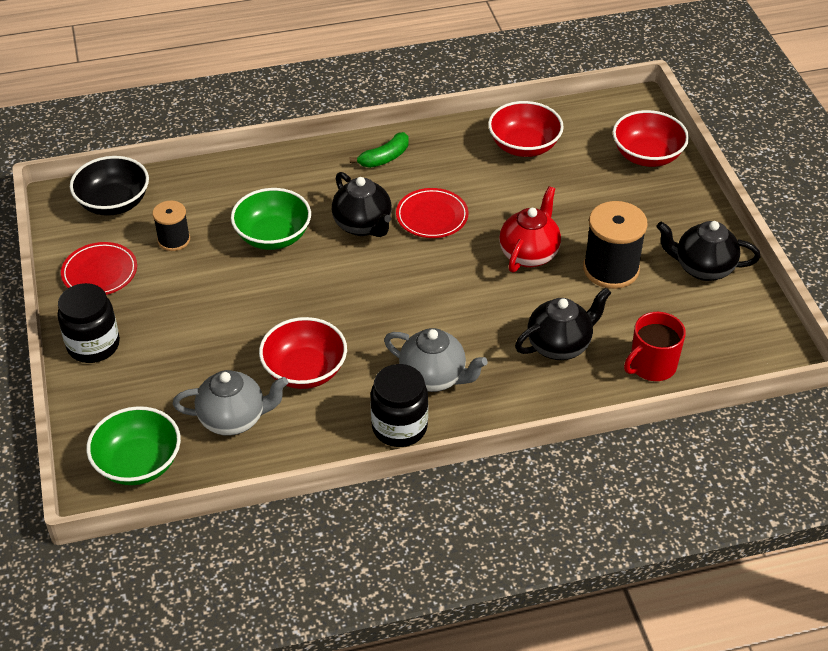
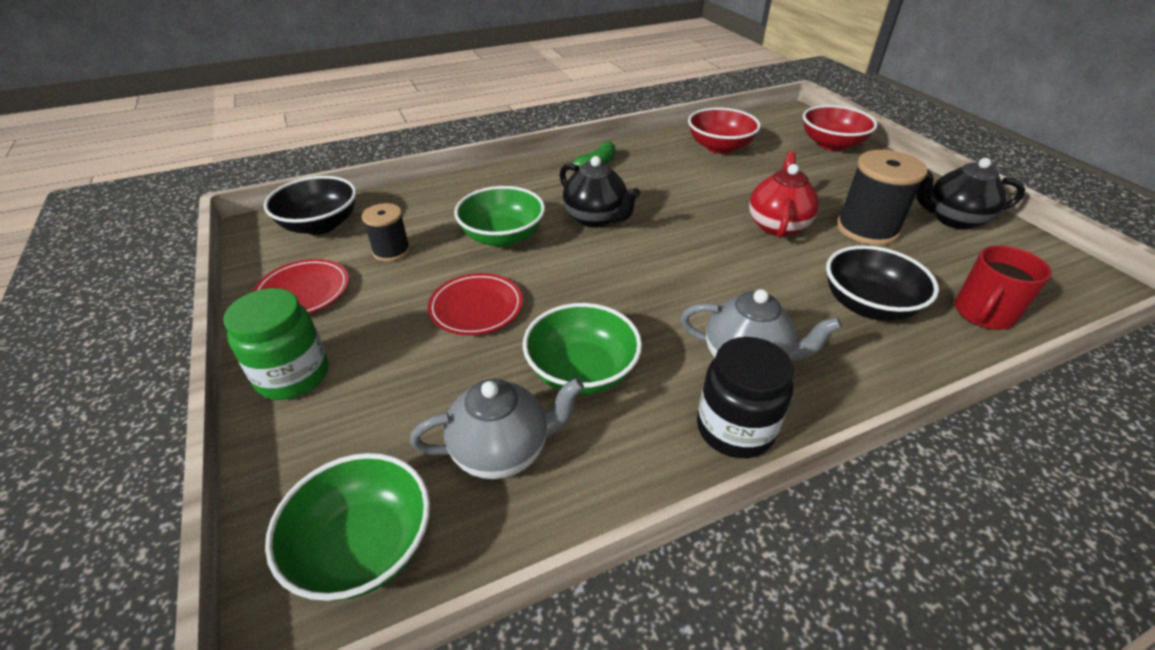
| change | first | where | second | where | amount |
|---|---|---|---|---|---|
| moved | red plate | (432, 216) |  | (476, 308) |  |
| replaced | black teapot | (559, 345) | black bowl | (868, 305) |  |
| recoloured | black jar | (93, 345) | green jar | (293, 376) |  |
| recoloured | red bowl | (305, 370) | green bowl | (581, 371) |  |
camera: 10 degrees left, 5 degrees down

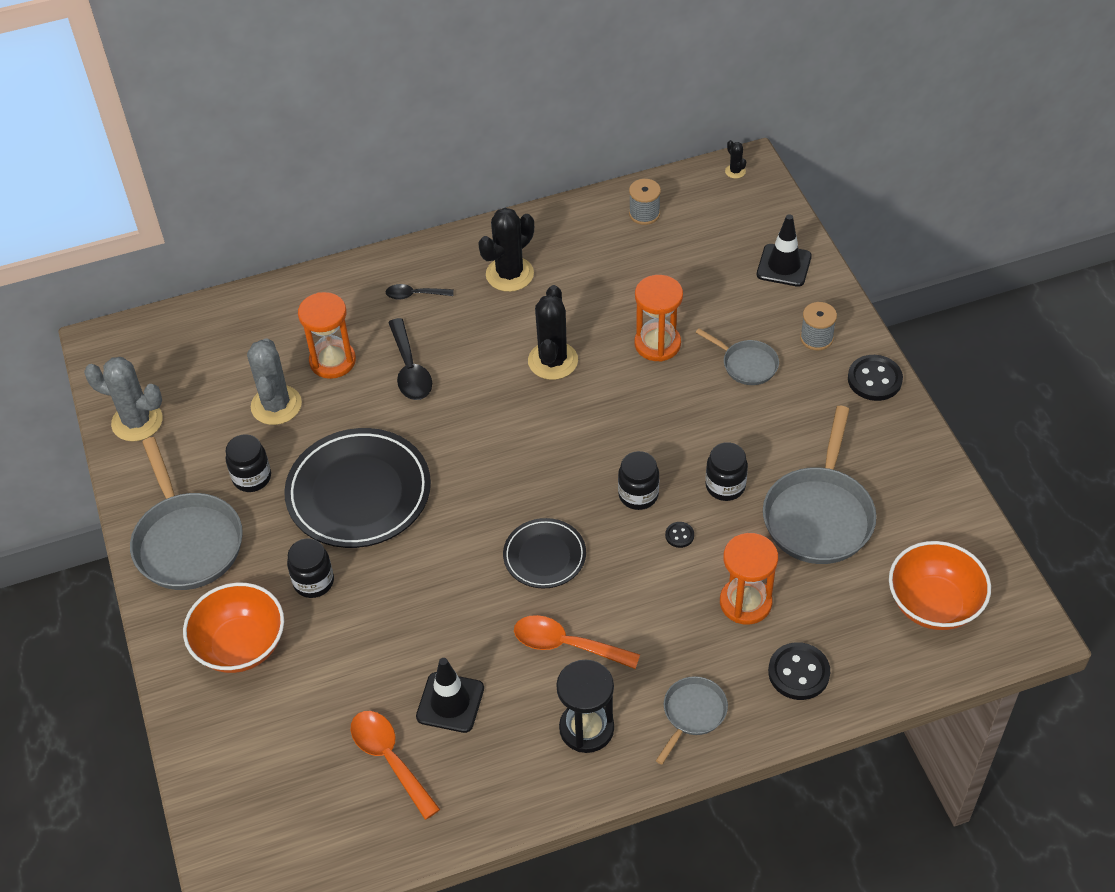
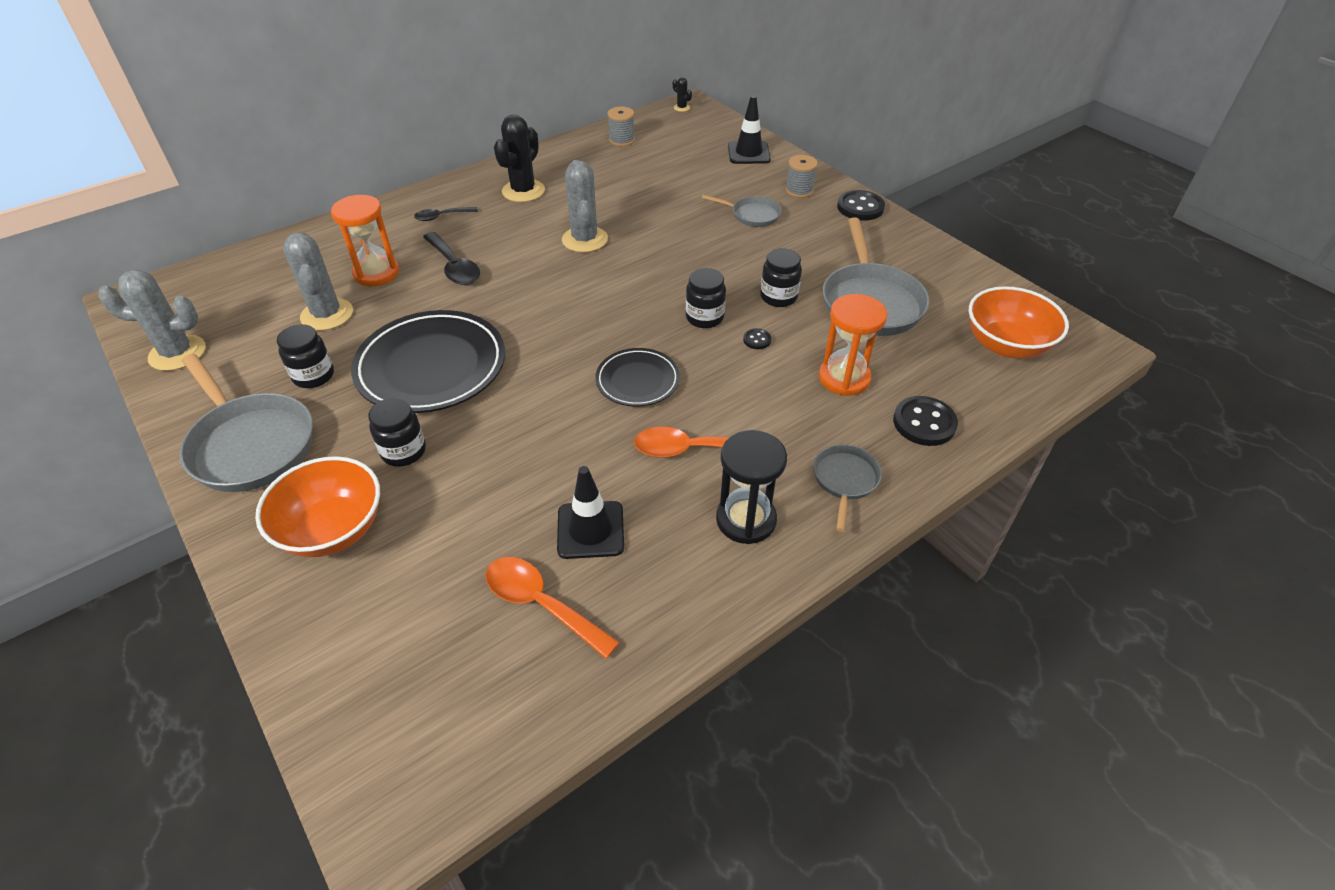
| change | first | where | second | where | amount |
|---|---|---|---|---|---|
| removed | orange hourglass | (657, 344) |  |  |  |
| recoloured | black cactus | (553, 361) | grey cactus | (584, 239) |  |
camera: 20 degrees left, 5 degrees down

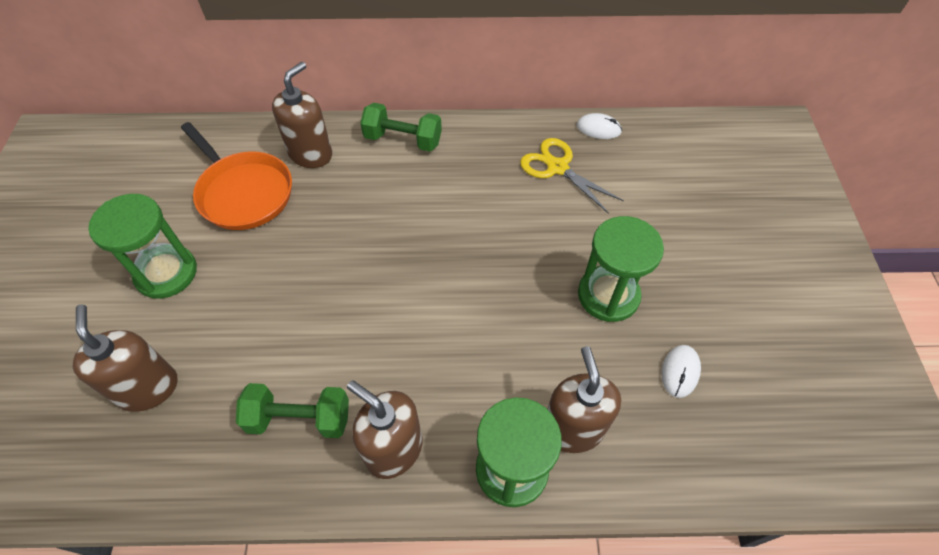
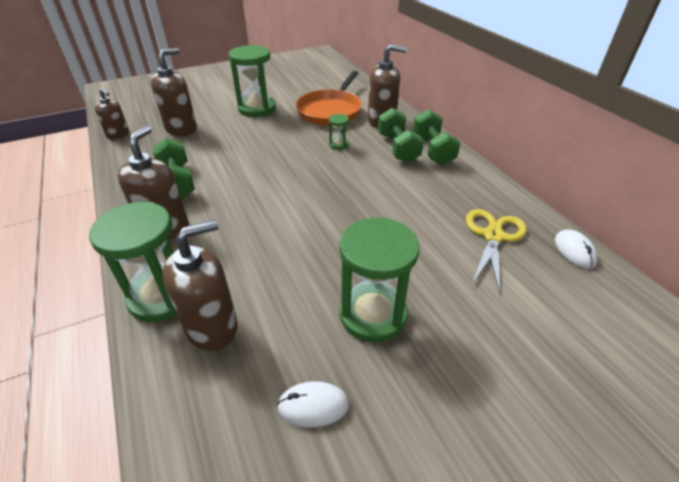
| change | first | where | second | where | amount |
|---|---|---|---|---|---|
| added |  |  | brown soap dispenser | (118, 134) |  |
| added |  |  | green hourglass | (338, 144) |  |
| added |  |  | green dumbbell | (397, 148) |  |
camera: 65 degrees right, 15 degrees down

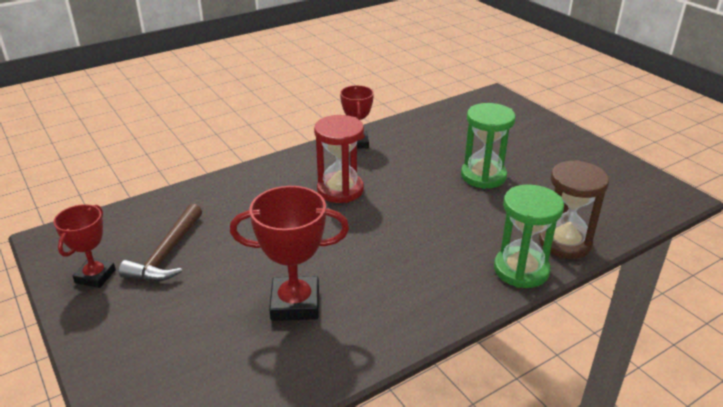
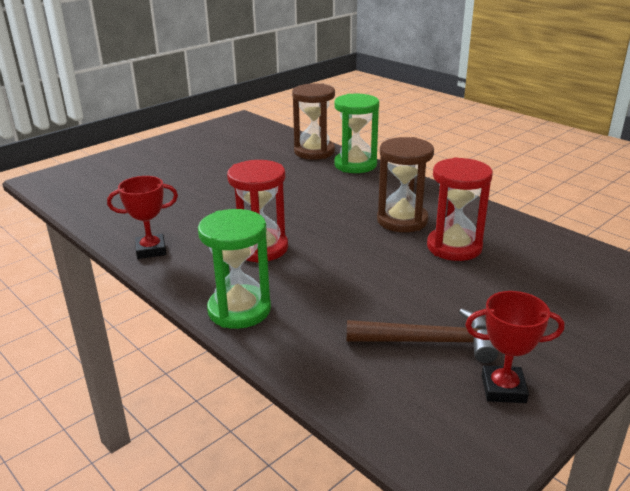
| change | first | where | second | where | amount |
|---|---|---|---|---|---|
| added |  |  | brown hourglass | (402, 220) |  |
| moved | green hourglass | (483, 176) |  | (239, 310) |  |
| replaced | red trophy | (295, 304) | red hourglass | (454, 247) |  |
camera: 100 degrees left, 5 degrees down

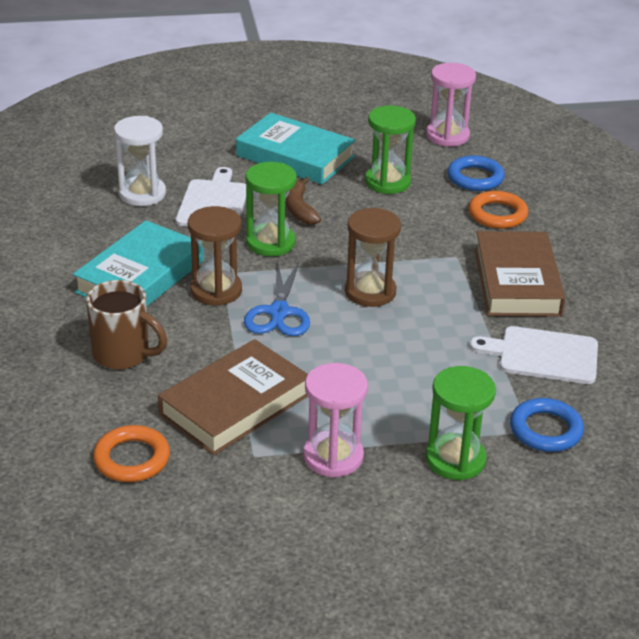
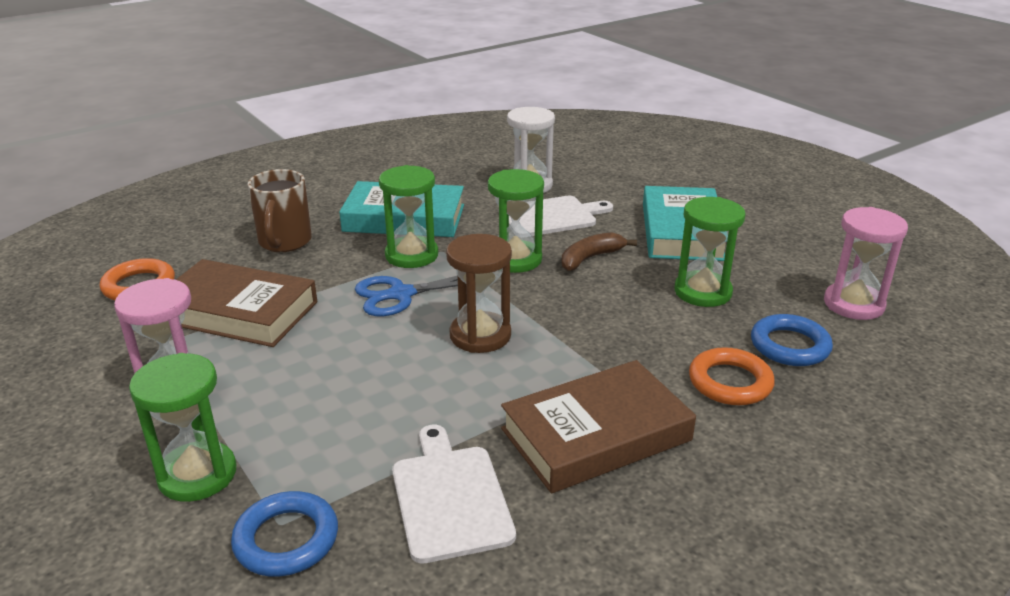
| change | first | where | second | where | amount |
|---|---|---|---|---|---|
| recoloured | brown hourglass | (216, 290) | green hourglass | (411, 255) |  |
camera: 65 degrees right, 5 degrees down

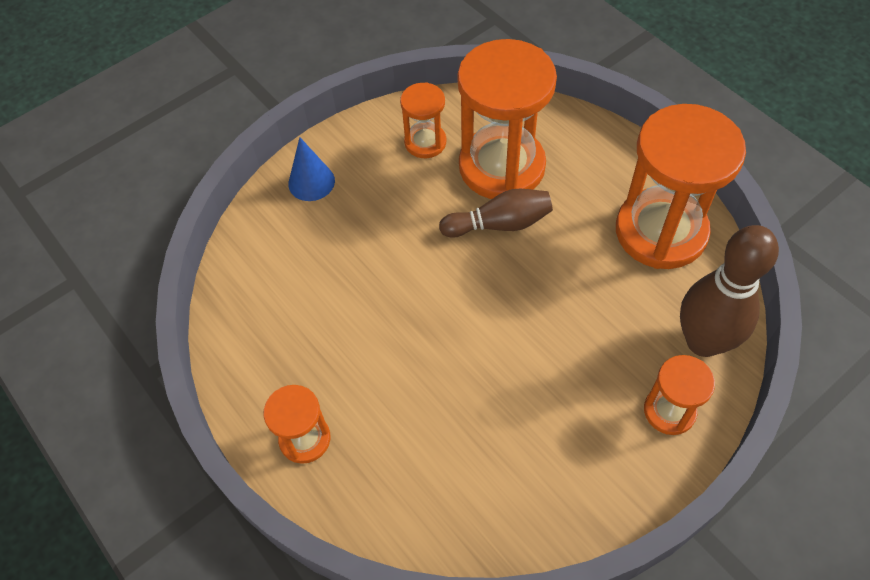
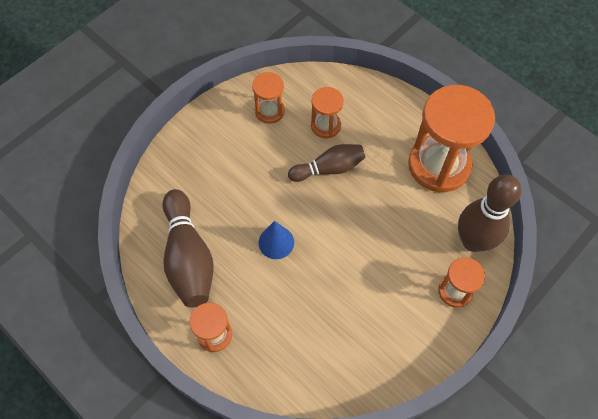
| change | first | where | second | where | amount |
|---|---|---|---|---|---|
| added |  |  | brown bowling pin | (188, 257) |  |
| moved | blue cone | (311, 182) |  | (276, 242) |  |
| resized | orange hourglass | (501, 166) |  | (325, 125) | x0.50 |
camera: 10 degrees left, 5 degrees up

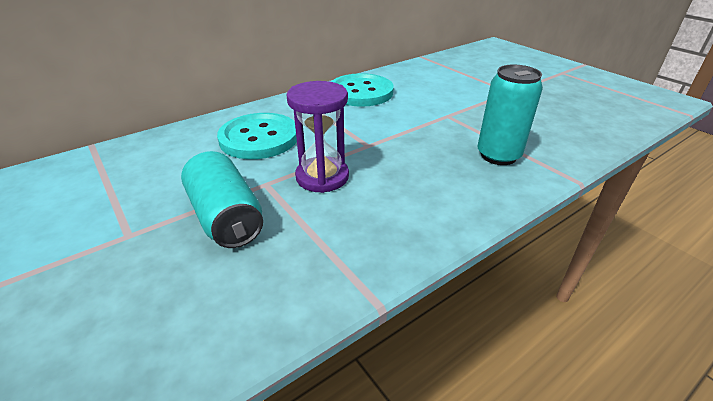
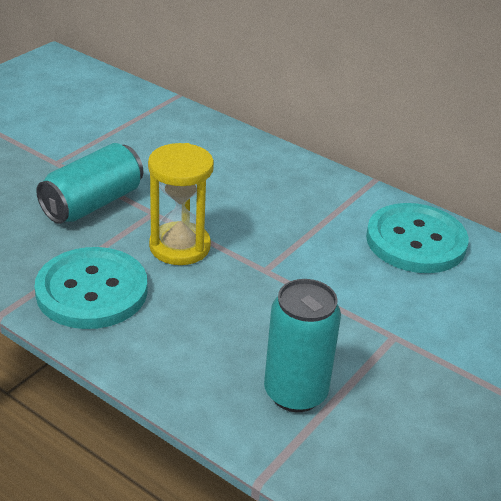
| change | first | where | second | where | amount |
|---|---|---|---|---|---|
| moved | turquoise button | (259, 138) |  | (92, 291) |  |
| recoloured | purple hourglass | (322, 177) | yellow hourglass | (180, 246) |  |
camera: 70 degrees right, 0 degrees up

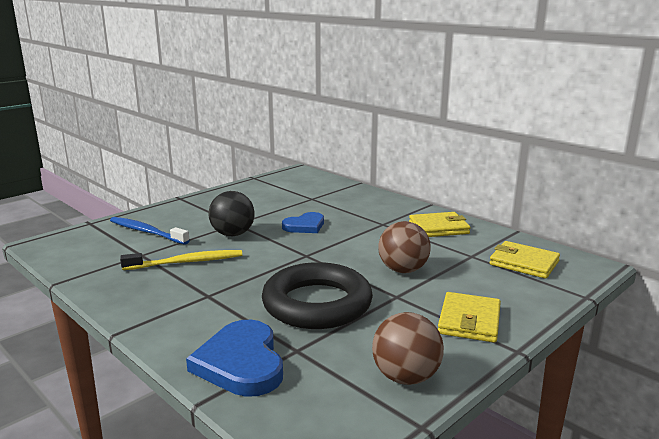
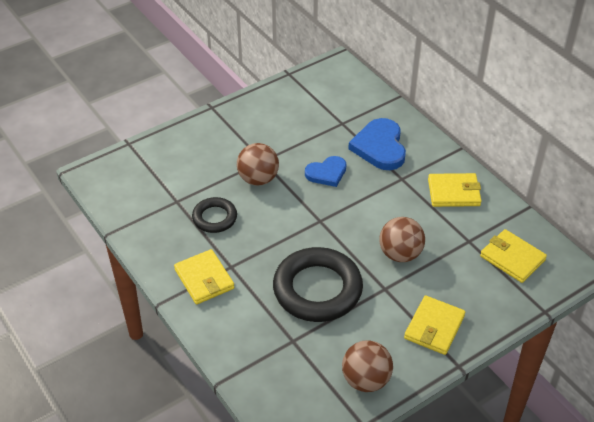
| change | first | where | second | where | amount |
|---|---|---|---|---|---|
| removed | blue toothbrush | (147, 232) |  |  |  |
| added |  |  | yellow wallet | (204, 279) |  |
| moved | blue heart | (241, 363) |  | (380, 147) |  |
| replaced | yellow toothbrush | (186, 262) | black ring | (214, 218) |  |
| recoloured | black ball | (233, 234) | brown ball | (258, 179) |  |
camera: 10 degrees right, 25 degrees up

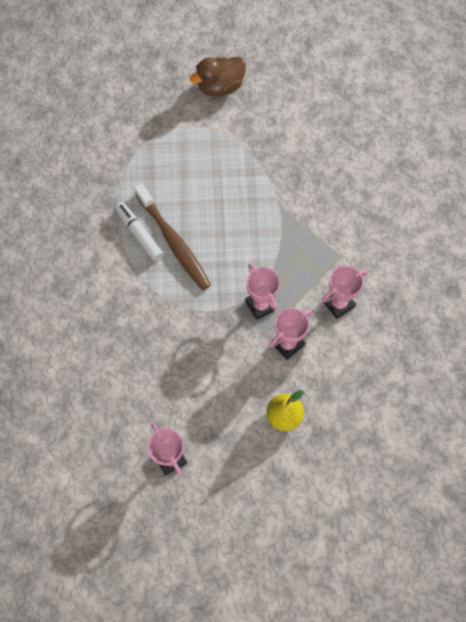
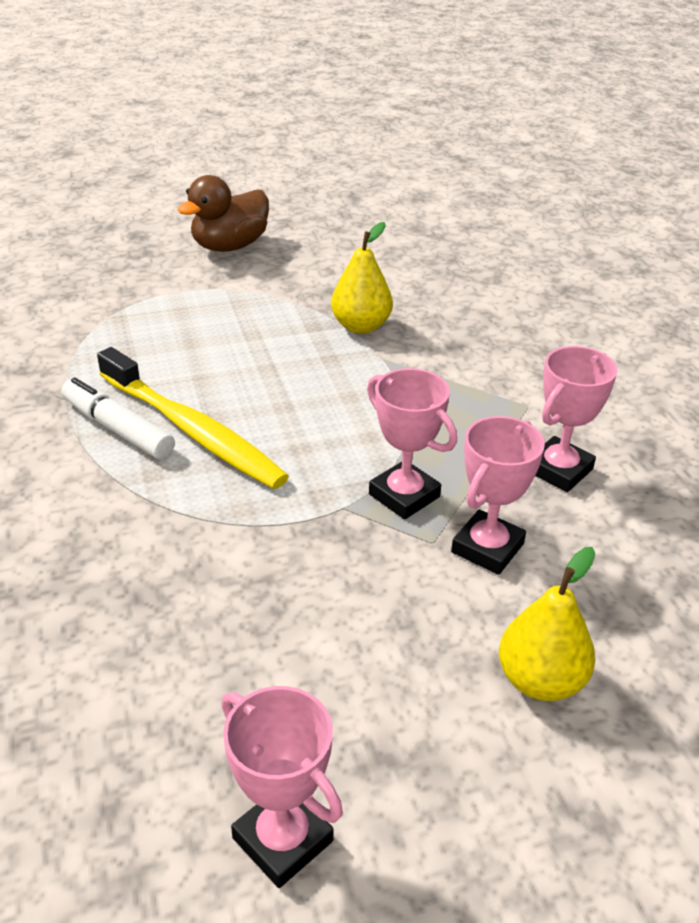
| change | first | where | second | where | amount |
|---|---|---|---|---|---|
| added |  |  | yellow pear | (361, 326) |  |
| recoloured | brown toothbrush | (173, 242) | yellow toothbrush | (192, 431) |  |
camera: 15 degrees left, 30 degrees down

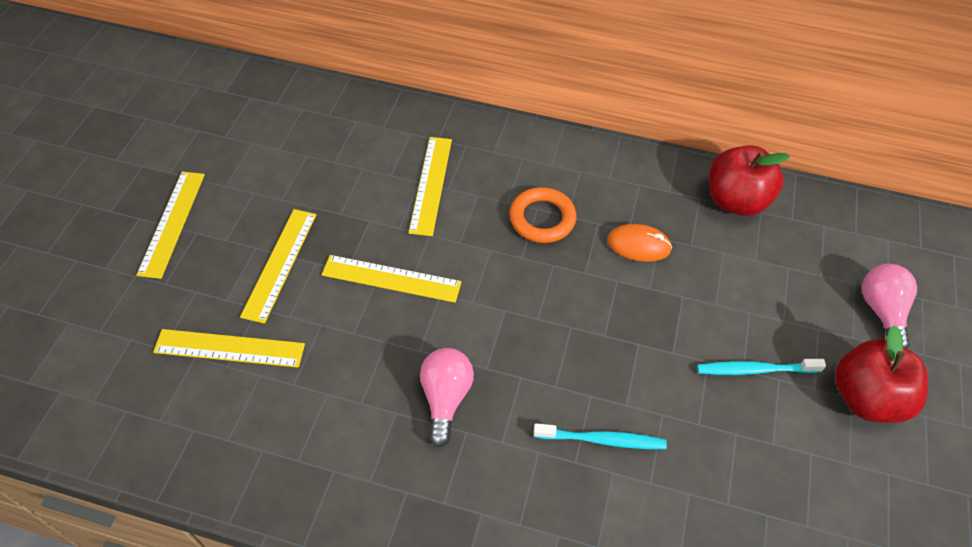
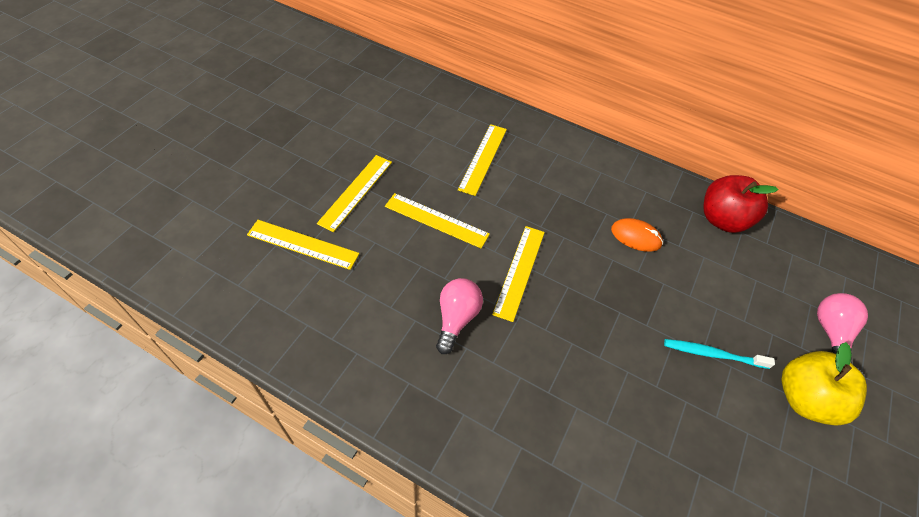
| change | first | where | second | where | amount |
|---|---|---|---|---|---|
| removed | orange ring | (542, 219) |  |  |  |
| removed | turquoise toothbrush | (602, 440) |  |  |  |
| moved | yellow ruler | (172, 223) |  | (519, 271) |  |
| recoloured | red apple | (866, 398) | yellow apple | (804, 398) |  |
camera: 10 degrees right, 0 degrees up

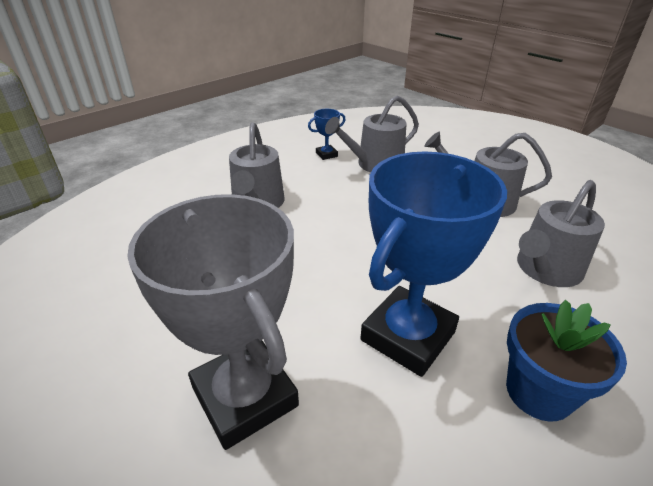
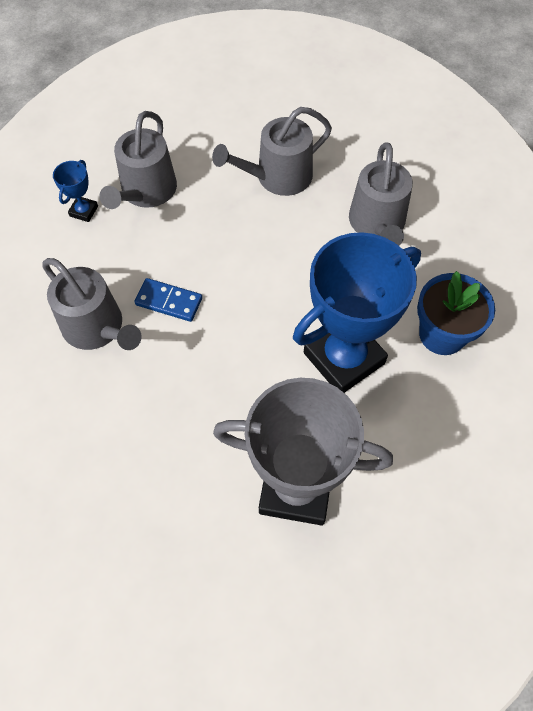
| change | first | where | second | where | amount |
|---|---|---|---|---|---|
| added |  |  | blue domino | (169, 301) |  |
| turned | blue trophy | (408, 336) |  | (344, 358) | 60 degrees clockwise |
camera: 45 degrees left, 25 degrees up

